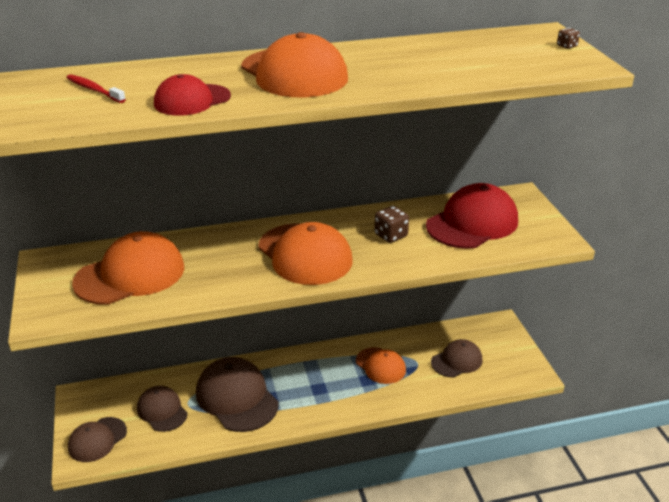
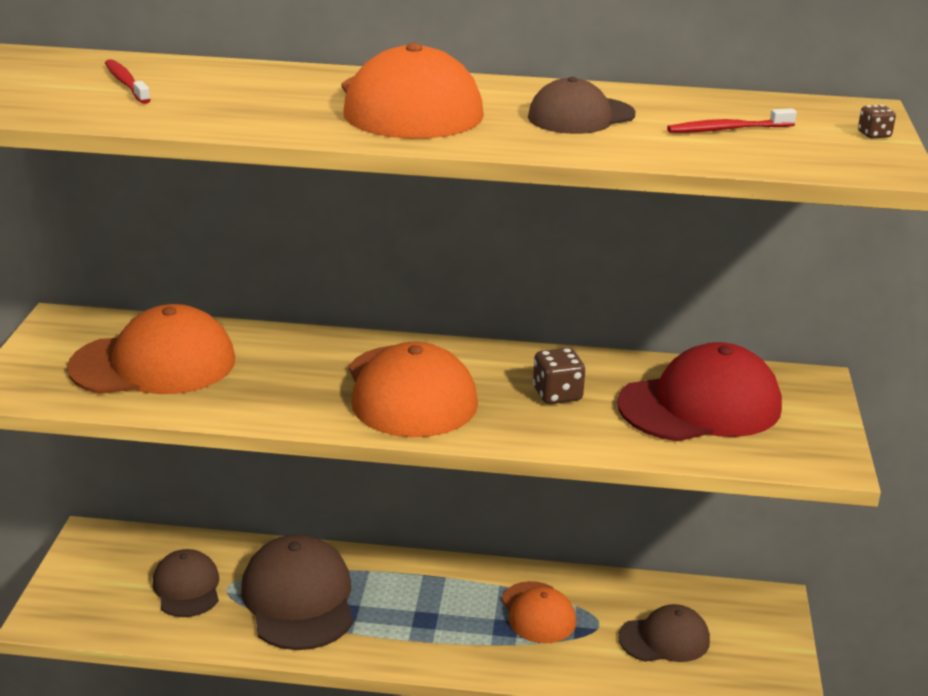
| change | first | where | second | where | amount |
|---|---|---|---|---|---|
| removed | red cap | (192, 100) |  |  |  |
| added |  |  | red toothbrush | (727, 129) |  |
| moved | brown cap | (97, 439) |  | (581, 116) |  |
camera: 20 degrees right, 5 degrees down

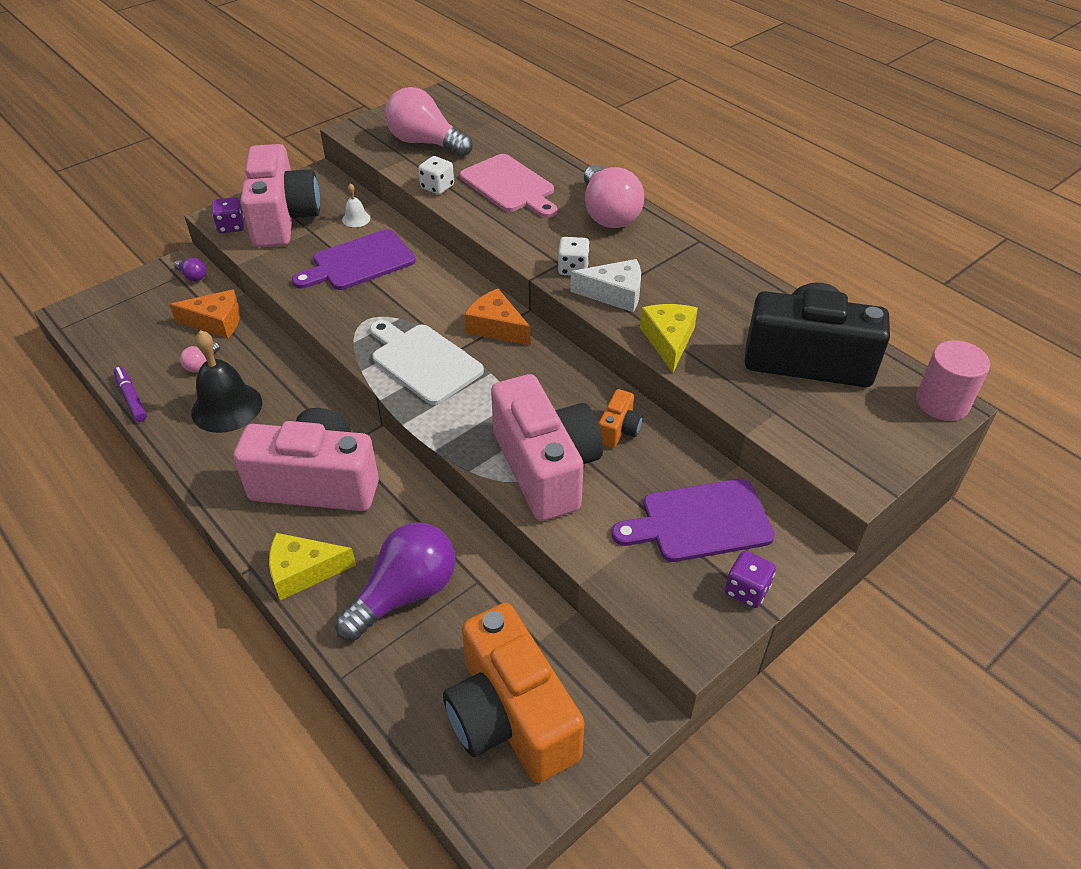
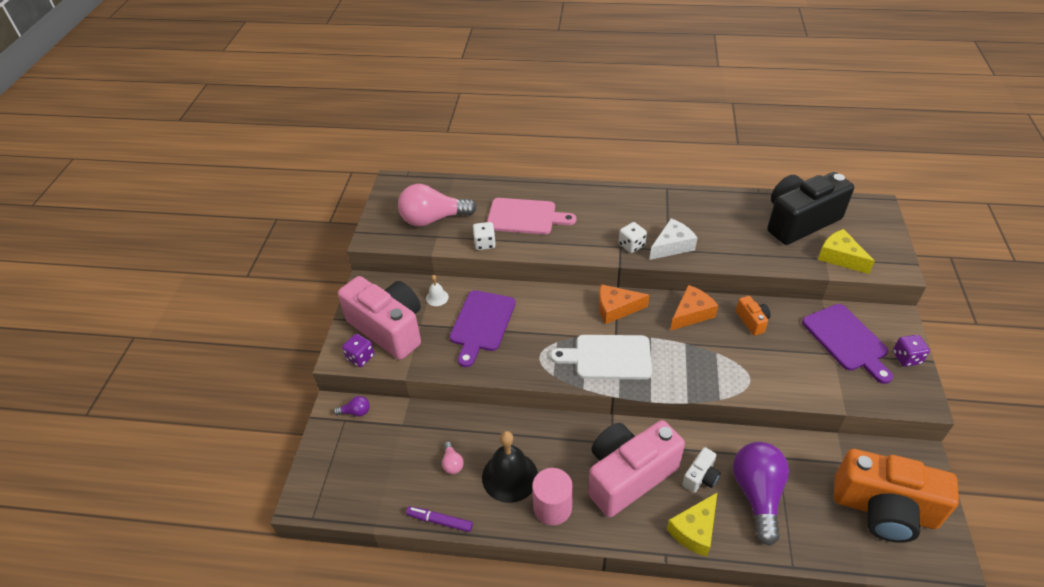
| change | first | where | second | where | amount |
|---|---|---|---|---|---|
| removed | pink camera | (546, 468) |  |  |  |
| removed | pink light bulb | (608, 214) |  |  |  |
| added |  |  | white camera | (700, 477) |  |
| moved | orange cheese | (216, 322) |  | (691, 314) |  |
| moved | yellow cheese | (668, 340) |  | (840, 257) |  |
| moved | pink cylinder | (942, 403) |  | (552, 507) |  |
| turned | purple cutting board | (700, 521) |  | (847, 340) | 60 degrees counterclockwise |
camera: 40 degrees left, 0 degrees up

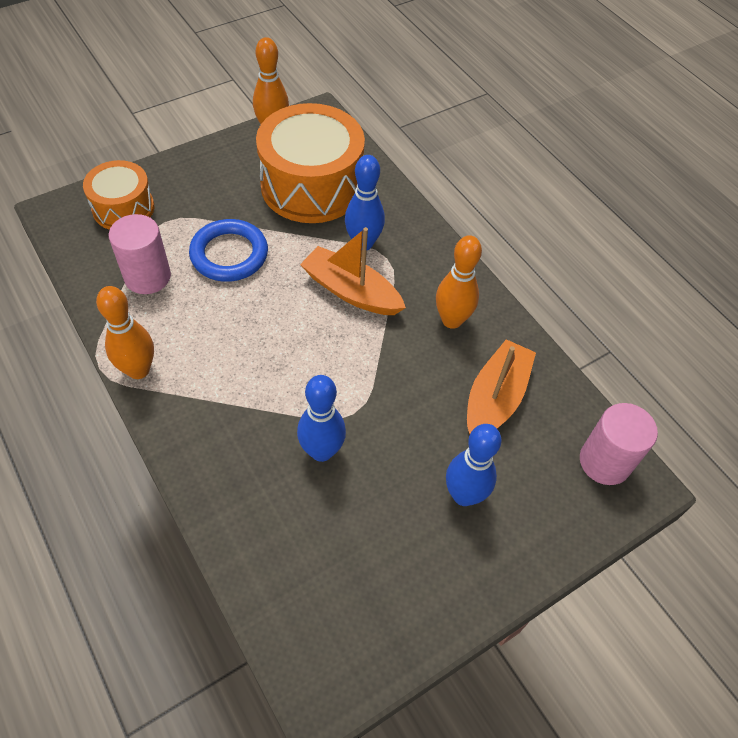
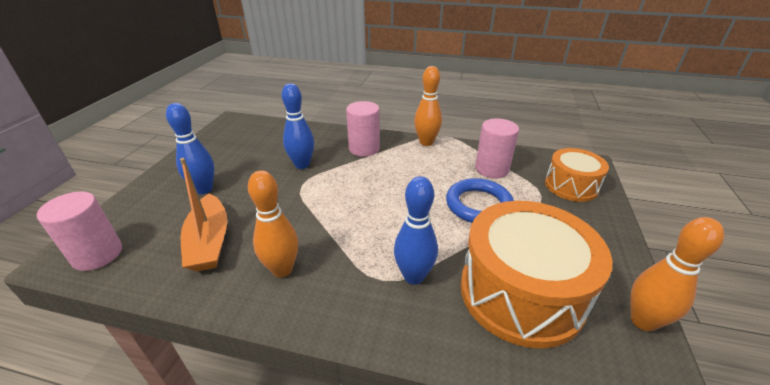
| change | first | where | second | where | amount |
|---|---|---|---|---|---|
| removed | orange boat | (351, 291) |  |  |  |
| added |  |  | pink cylinder | (364, 148) |  |
camera: 140 degrees right, 20 degrees down

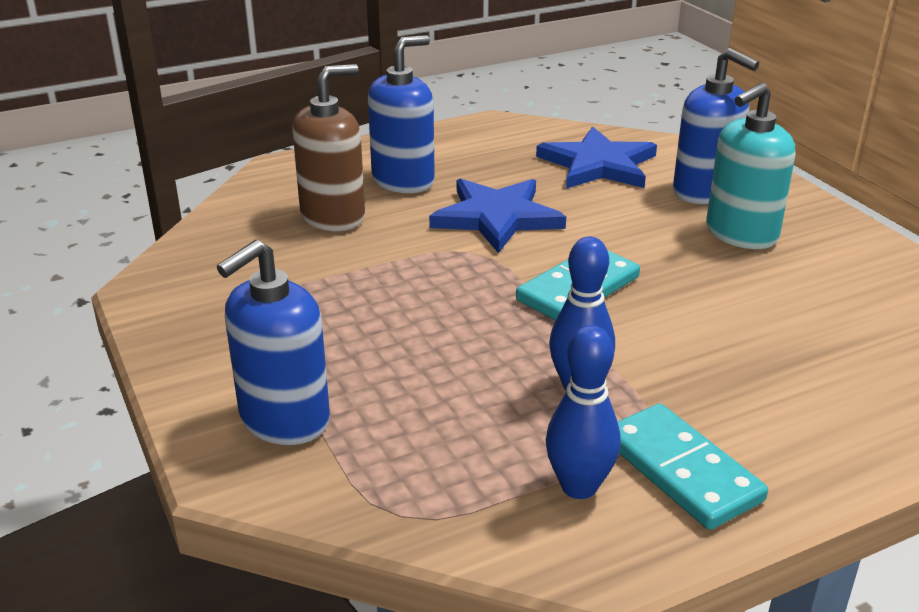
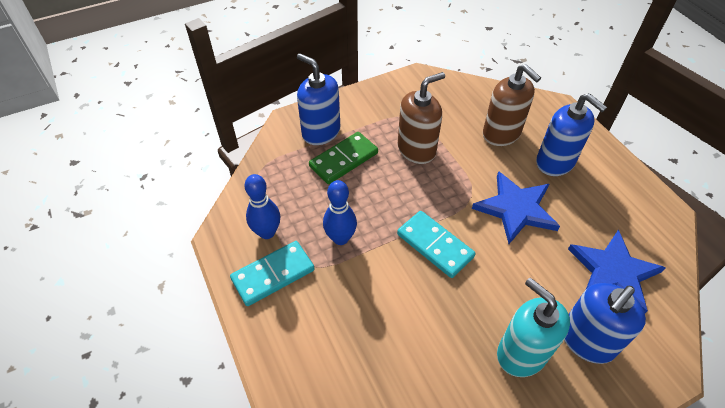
| change | first | where | second | where | amount |
|---|---|---|---|---|---|
| added |  |  | green domino | (344, 160) |  |
| added |  |  | brown soap dispenser | (416, 149) |  |
camera: 90 degrees right, 20 degrees up

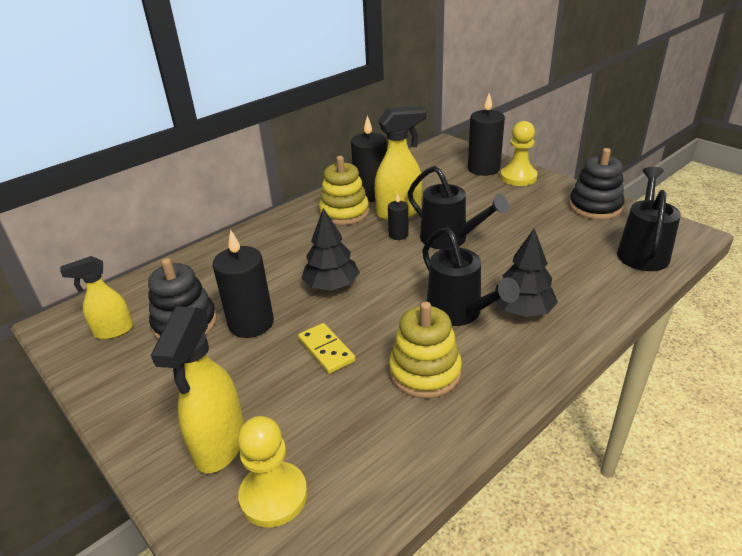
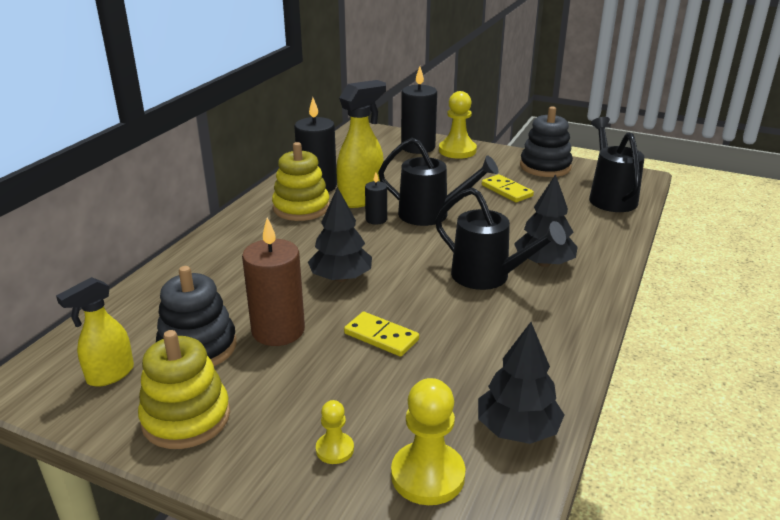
| change | first | where | second | where | amount |
|---|---|---|---|---|---|
| added |  |  | black tree | (517, 429) |  |
| added |  |  | yellow domino | (507, 191) |  |
| moved | yellow stacking toy | (425, 372) |  | (186, 418) |  |
| replaced | yellow spray bottle | (219, 446) | yellow pawn | (335, 449) |  |
| recoloured | black candle | (251, 323) | brown candle | (278, 330) |  |
camera: 25 degrees left, 5 degrees down

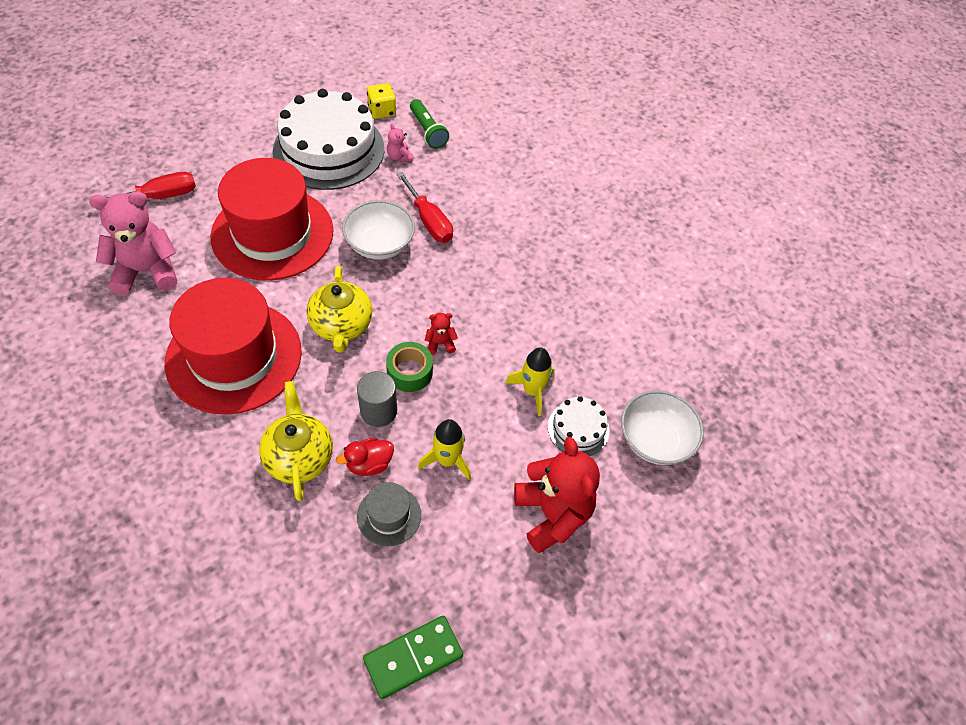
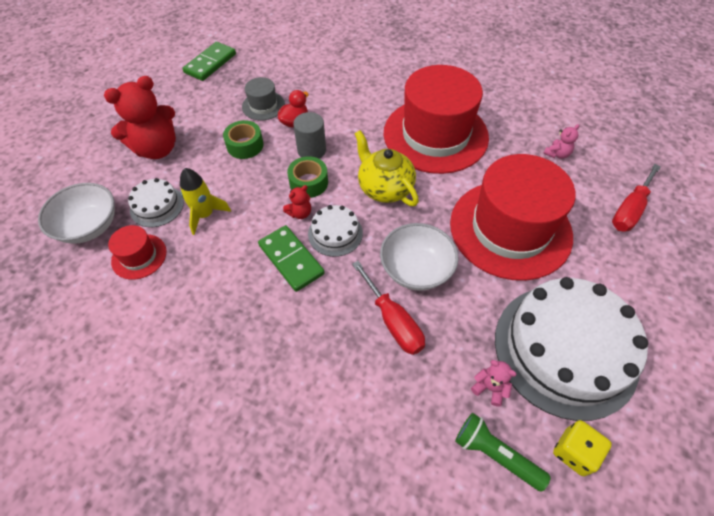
| change | first | where | second | where | amount |
|---|---|---|---|---|---|
| removed | yellow teapot | (299, 456) |  |  |  |
| added |  |  | red hat | (139, 256) |  |
| added |  |  | green domino | (291, 259) |  |
| added |  |  | white cake | (335, 233) |  |
| replaced | yellow rocket | (447, 460) | green tape | (245, 145) |  |
| turned | red screwdriver | (429, 221) |  | (393, 321) | 150 degrees counterclockwise |
| turned | red teddy bear | (552, 514) |  | (157, 149) | 75 degrees counterclockwise |
| resized | pink teddy bear | (146, 271) |  | (557, 154) | x0.43 |
camera: 155 degrees right, 0 degrees up

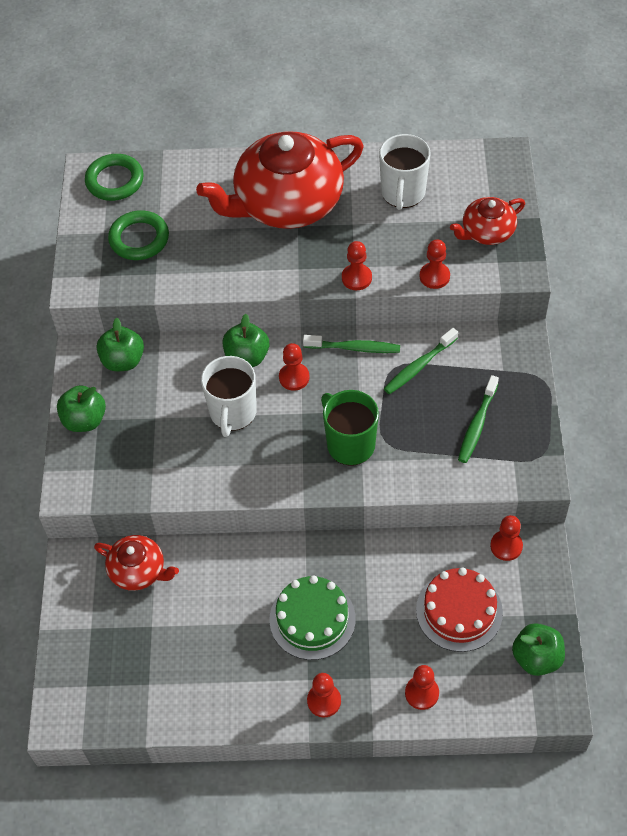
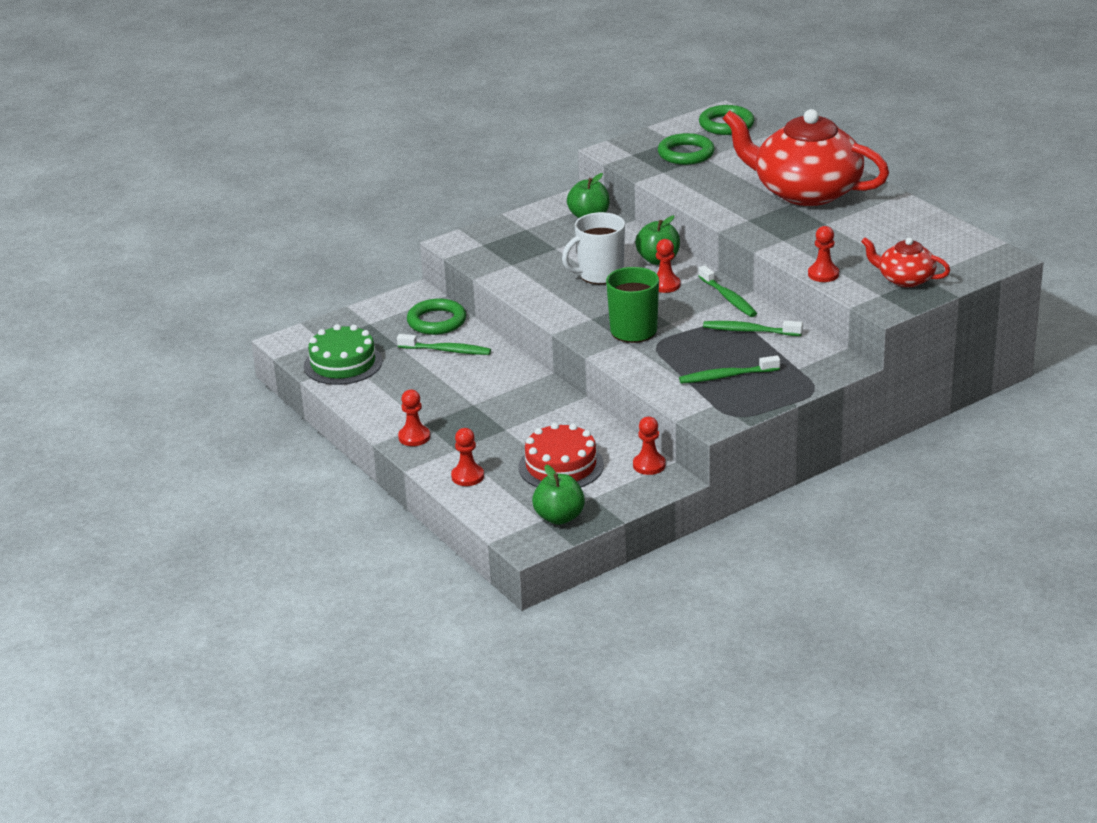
| change | first | where | second | where | amount |
|---|---|---|---|---|---|
| removed | green apple | (84, 420) |  |  |  |
| removed | red pawn | (356, 278) |  |  |  |
| removed | white mug | (403, 193) |  |  |  |
| added |  |  | green toothbrush | (447, 351) |  |
| moved | green cake | (312, 619) |  | (343, 363) |  |
| replaced | red teapot | (138, 570) | green ring | (436, 321) |  |
camera: 55 degrees right, 25 degrees down

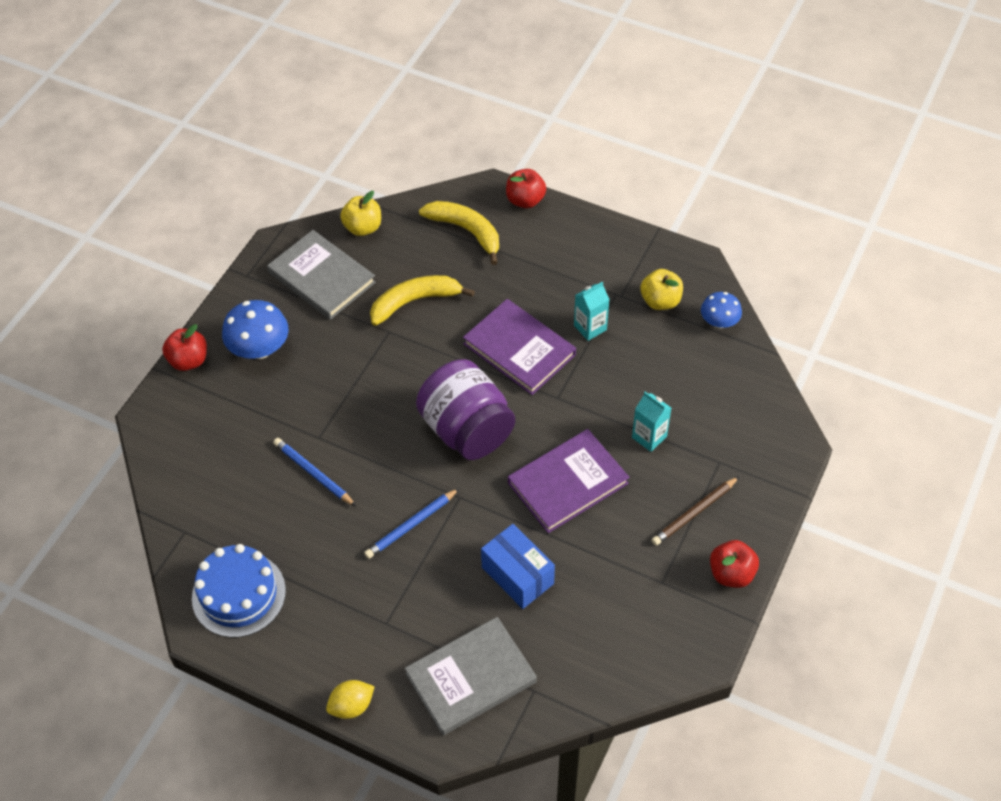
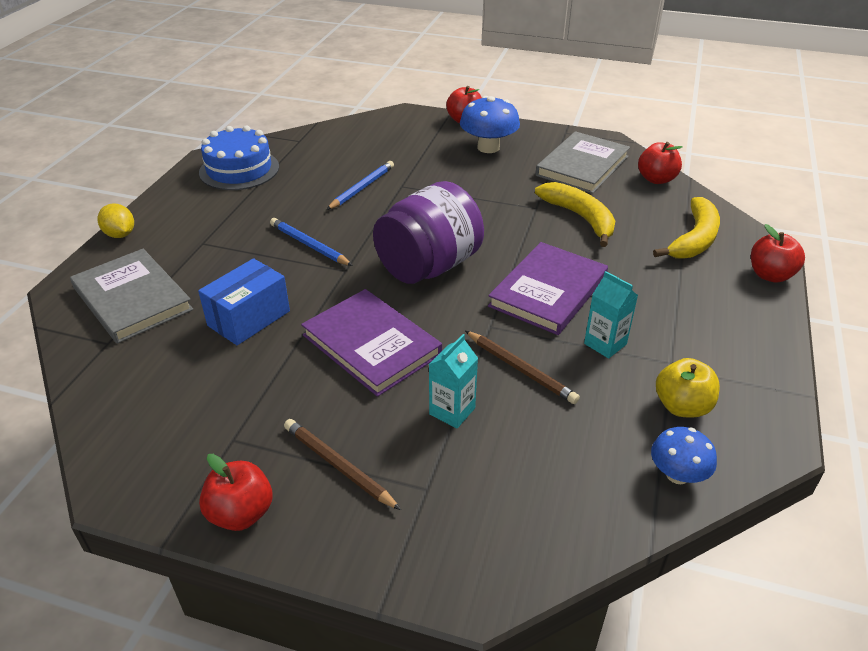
| change | first | where | second | where | amount |
|---|---|---|---|---|---|
| added |  |  | brown pencil | (520, 369) |  |
| recoloured | yellow apple | (363, 228) | red apple | (656, 179) |  |
camera: 80 degrees right, 15 degrees down

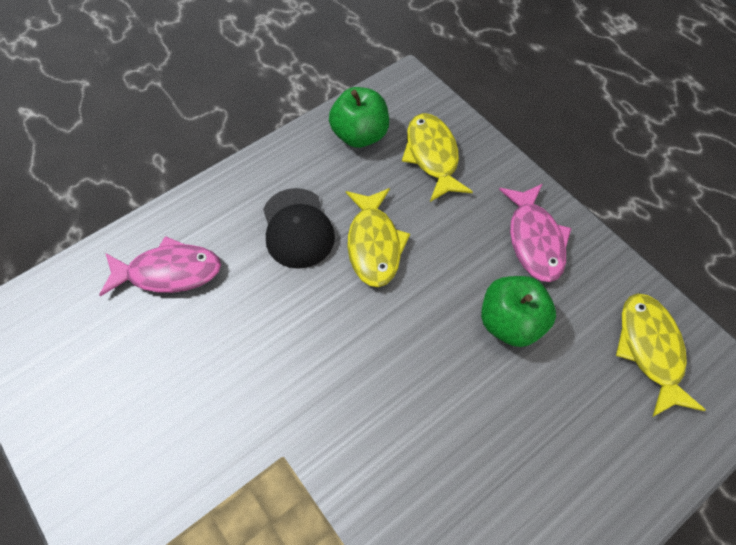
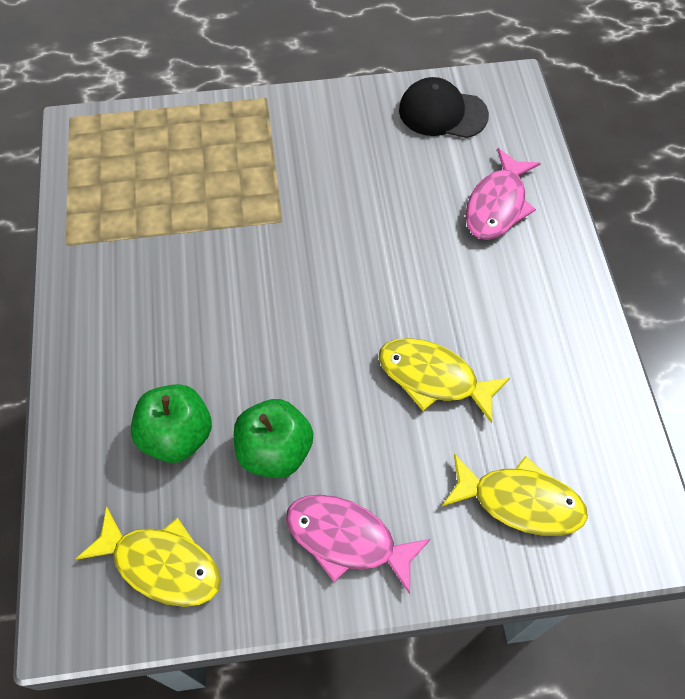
| change | first | where | second | where | amount |
|---|---|---|---|---|---|
| moved | black cap | (297, 228) |  | (442, 112) |  |
| moved | green apple | (360, 135) |  | (177, 435) |  |
camera: 120 degrees right, 0 degrees up

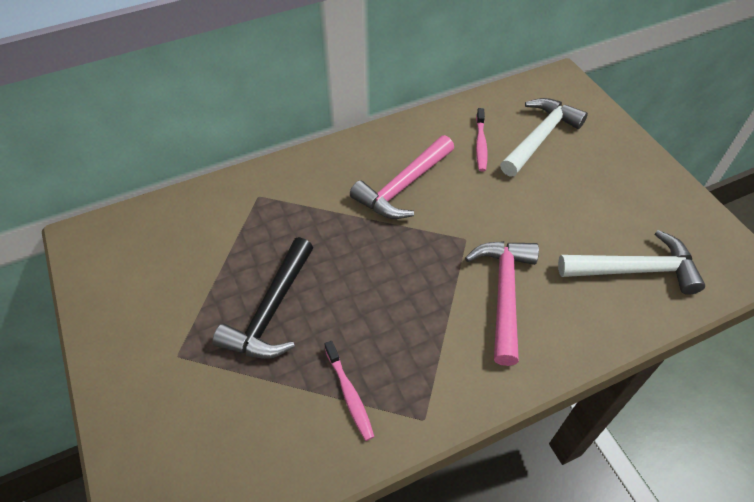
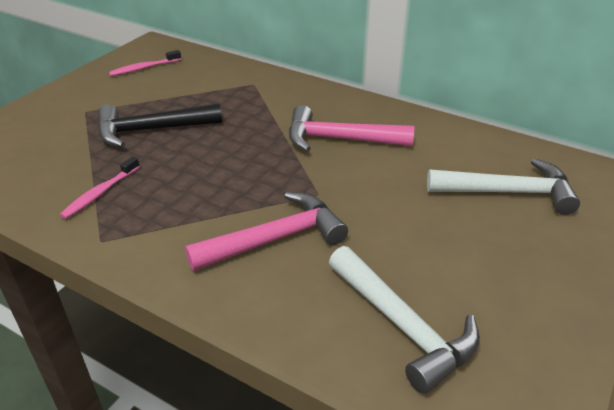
| change | first | where | second | where | amount |
|---|---|---|---|---|---|
| moved | pink toothbrush | (480, 144) |  | (144, 68) |  |
camera: 55 degrees right, 15 degrees down

